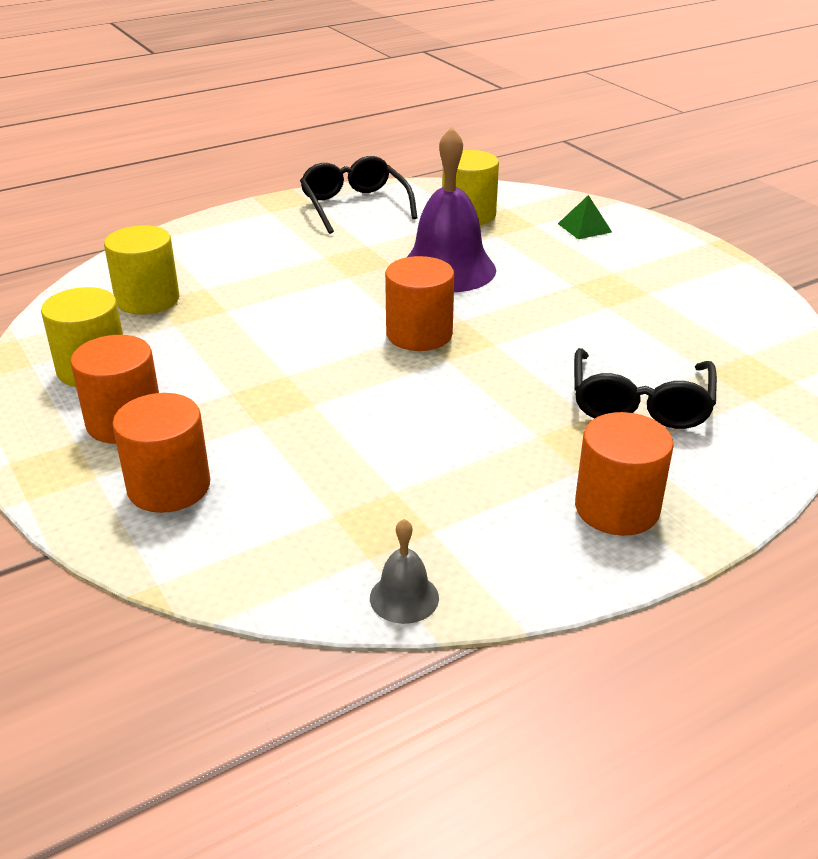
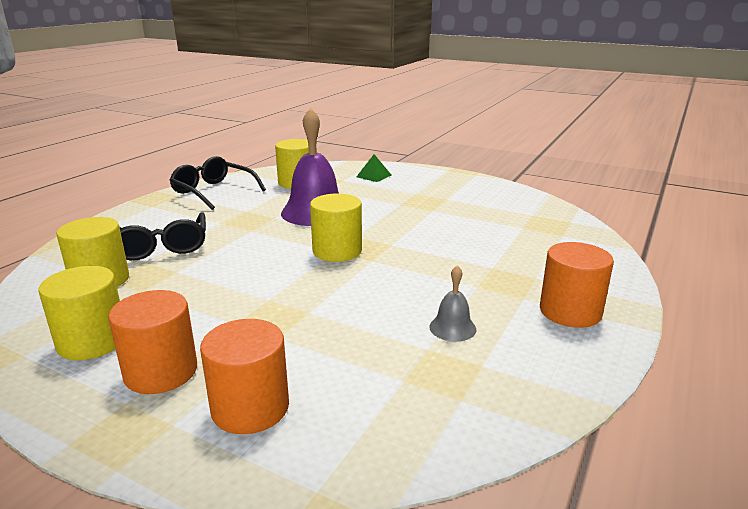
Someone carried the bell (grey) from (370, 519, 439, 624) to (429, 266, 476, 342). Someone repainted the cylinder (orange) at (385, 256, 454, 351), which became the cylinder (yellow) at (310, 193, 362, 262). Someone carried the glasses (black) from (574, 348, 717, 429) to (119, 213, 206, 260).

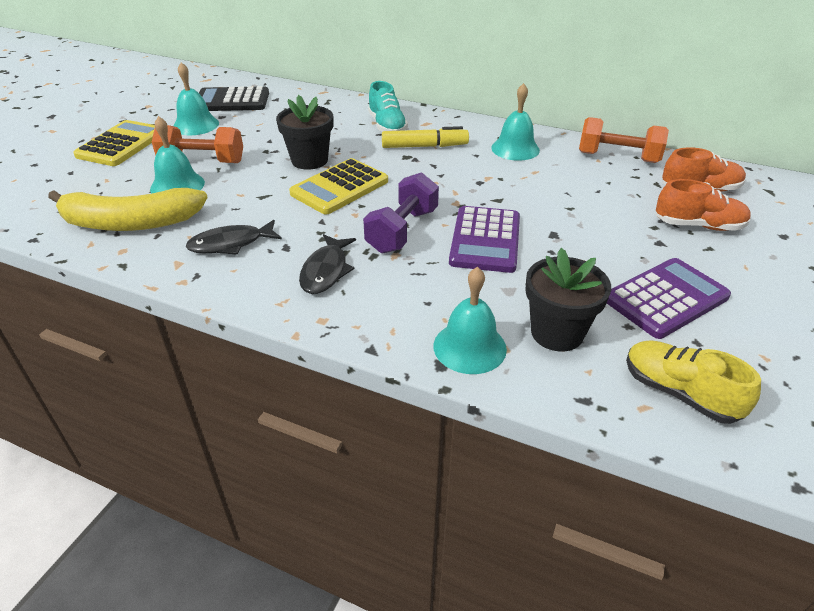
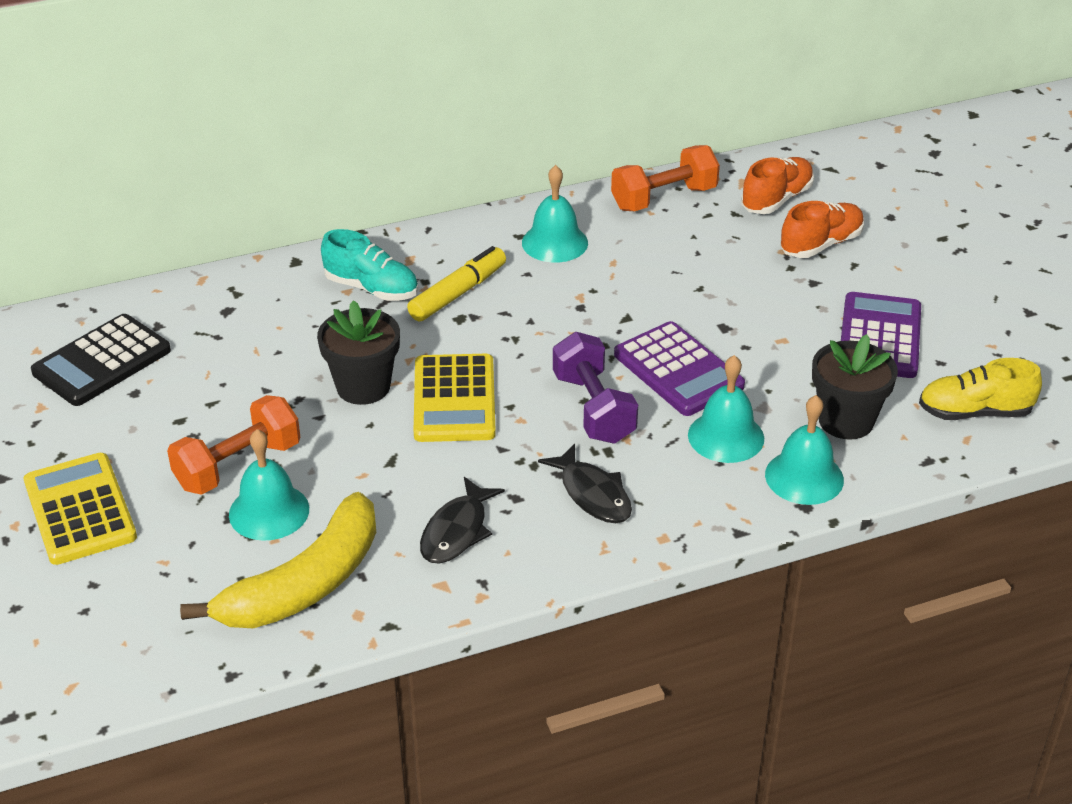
Someone carried the bell (turquoise) from (173, 62, 219, 135) to (688, 355, 764, 463).

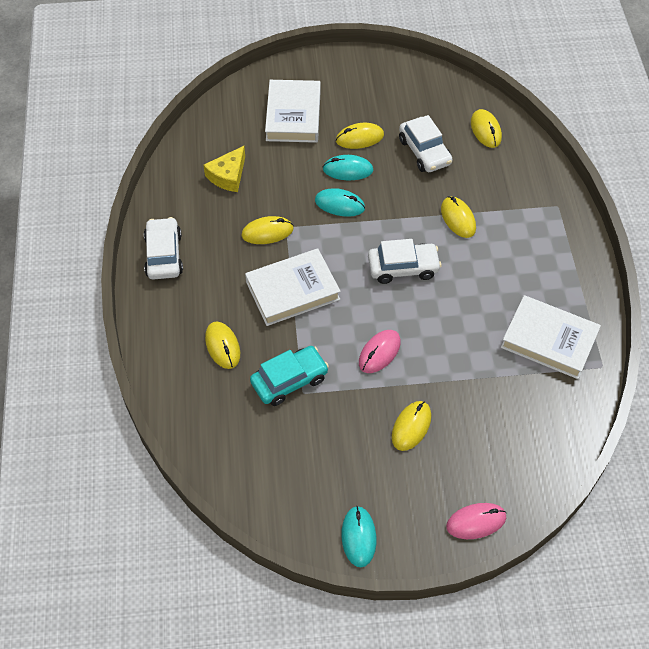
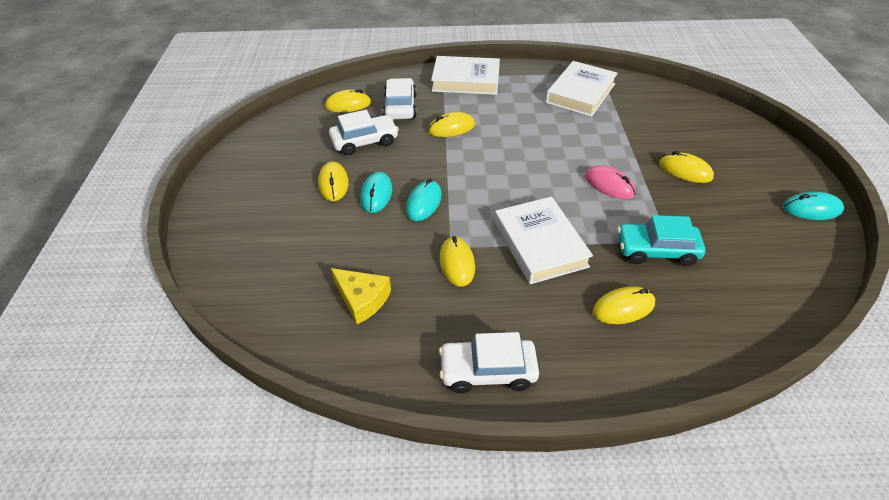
Someone rotated the car (turquoise) at (250, 346, 329, 406) by 60 degrees counterclockwise. Someone carried the book (white) from (265, 80, 321, 143) to (431, 56, 500, 95). Someone carried the car (white) from (368, 239, 442, 284) to (383, 78, 417, 119). Someone took away the mouse (pink) at (446, 503, 507, 539).

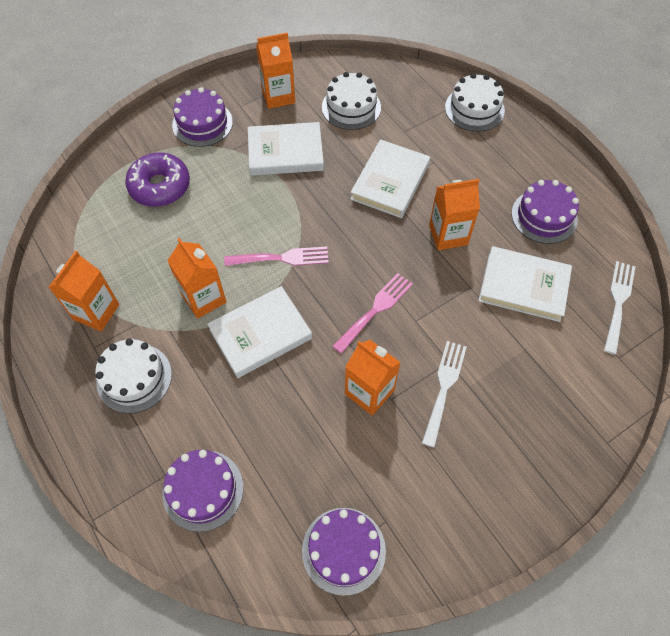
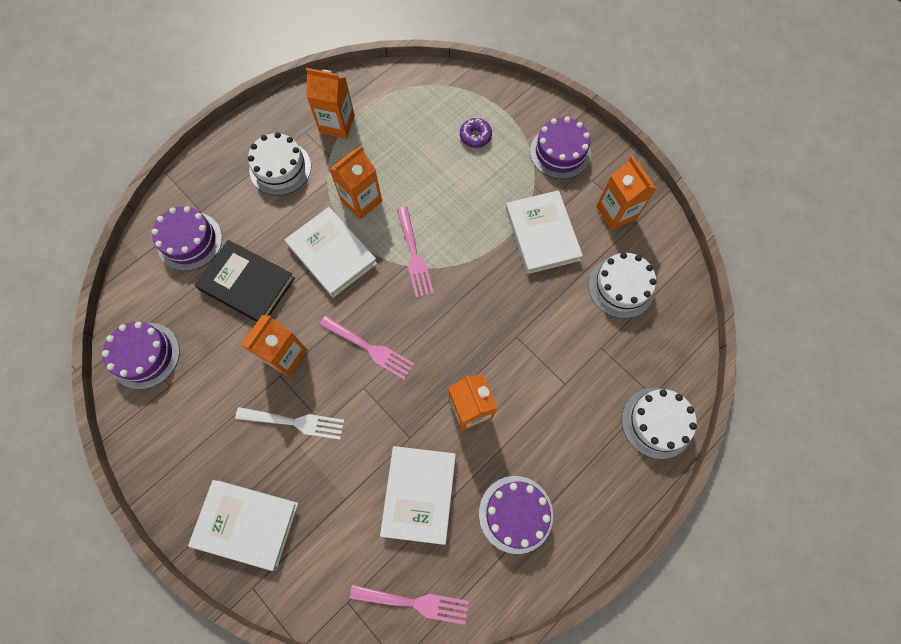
Someone scaled the donut (purple) at (125, 153, 190, 207) by 0.55. Someone carried the book (white) from (350, 139, 430, 218) to (188, 480, 298, 571). Someone repainted the fork (white) at (604, 261, 636, 354), which became the fork (pink) at (349, 584, 469, 625). Someone put down the book (black) at (195, 240, 295, 322).

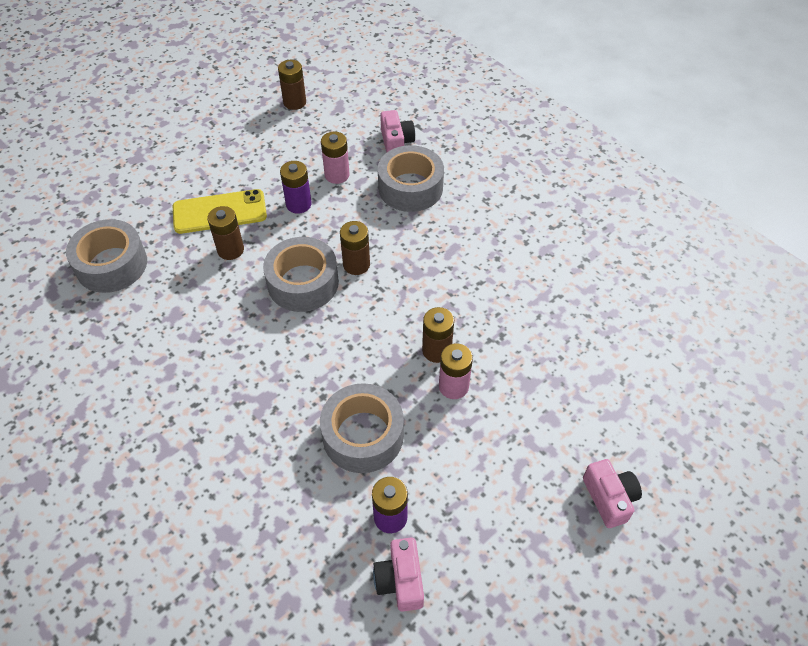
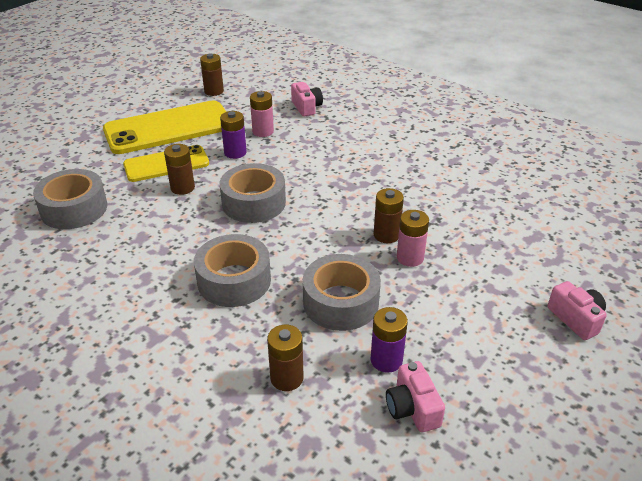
Someone carried the battery (brown) from (340, 221, 370, 275) to (267, 325, 304, 391). Someone carried the tape (grey) from (378, 145, 444, 212) to (194, 234, 271, 307). Someone put down the phone (yellow) at (103, 100, 226, 154).

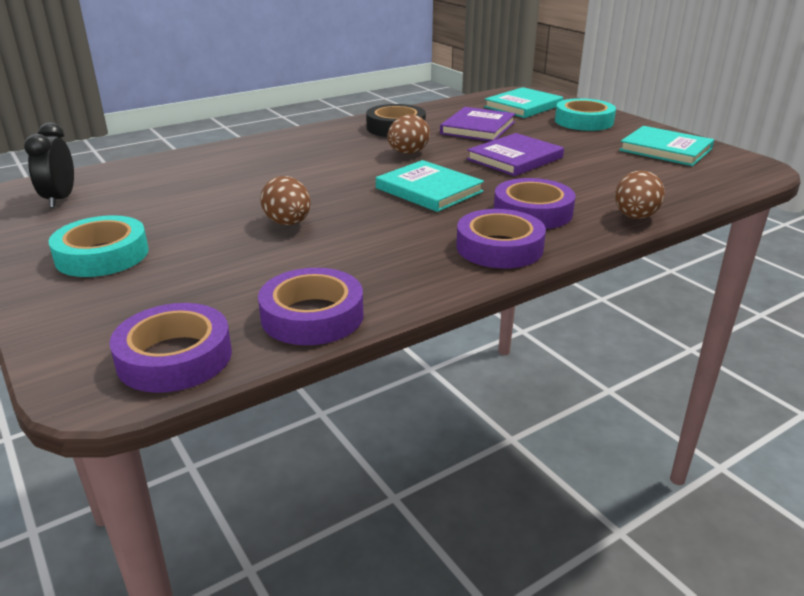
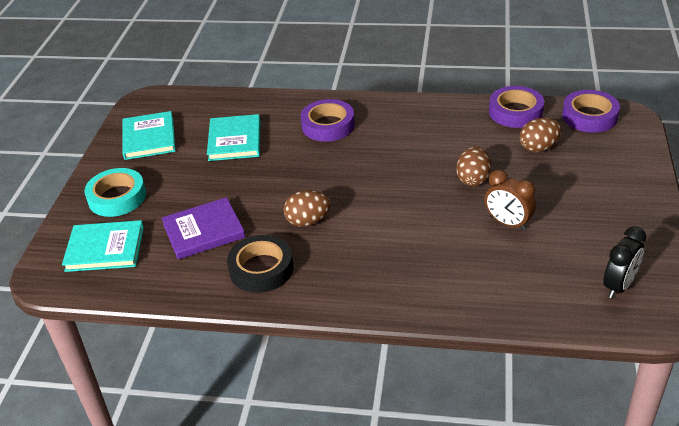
Someone took away the tape (turquoise) at (48, 215, 148, 277). Someone carried the book (turquoise) from (376, 160, 484, 212) to (207, 114, 260, 161). Someone took away the tape (purple) at (456, 209, 546, 269). Someone took away the book (purple) at (467, 133, 564, 176). Someone carried the egg (brown) from (615, 171, 665, 219) to (519, 118, 562, 153). Someone put down the clock (brown) at (485, 170, 536, 231).

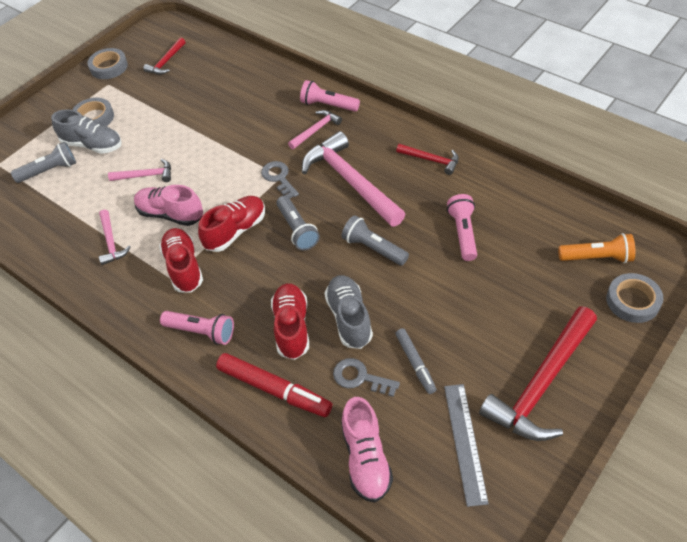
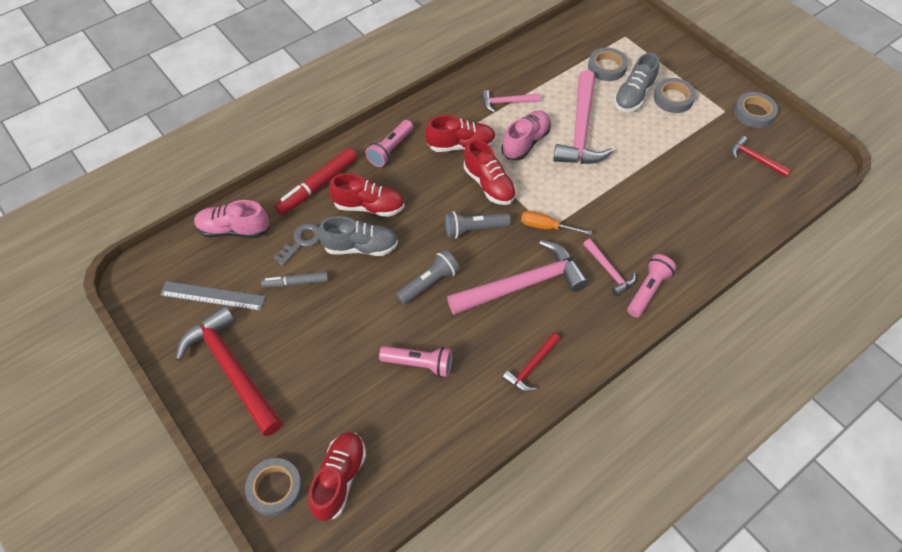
Someone swapped the flashlight (grey) at (11, 142, 76, 183) for the tape (grey) at (588, 48, 628, 81). Someone scaled the hammer (pink) at (108, 159, 171, 182) by 2.02. Someone swapped the key (grey) at (261, 161, 299, 198) for the screwdriver (orange) at (521, 211, 592, 235). Someone swapped the flashlight (orange) at (558, 233, 635, 263) for the shoe (red) at (308, 432, 366, 521).

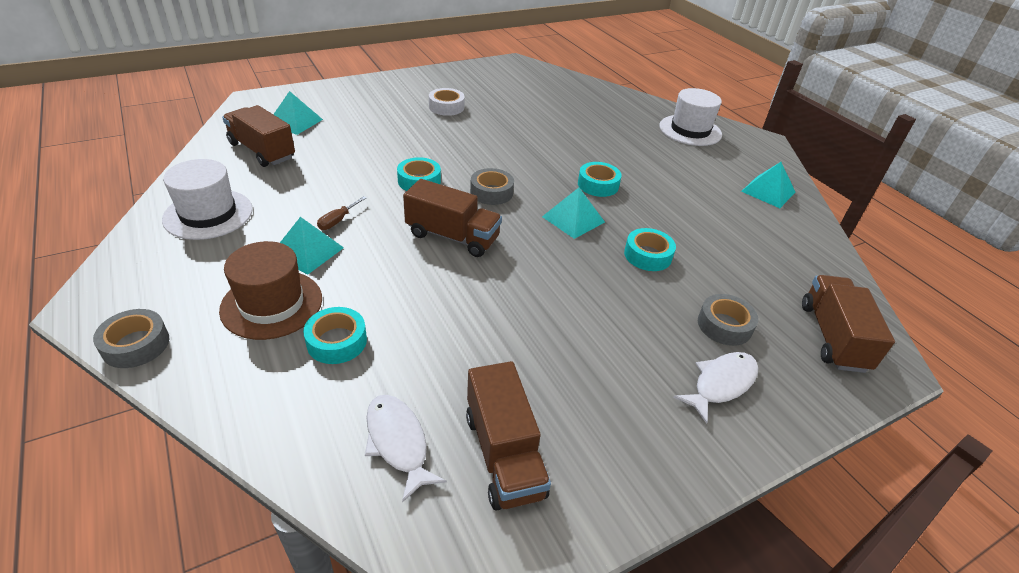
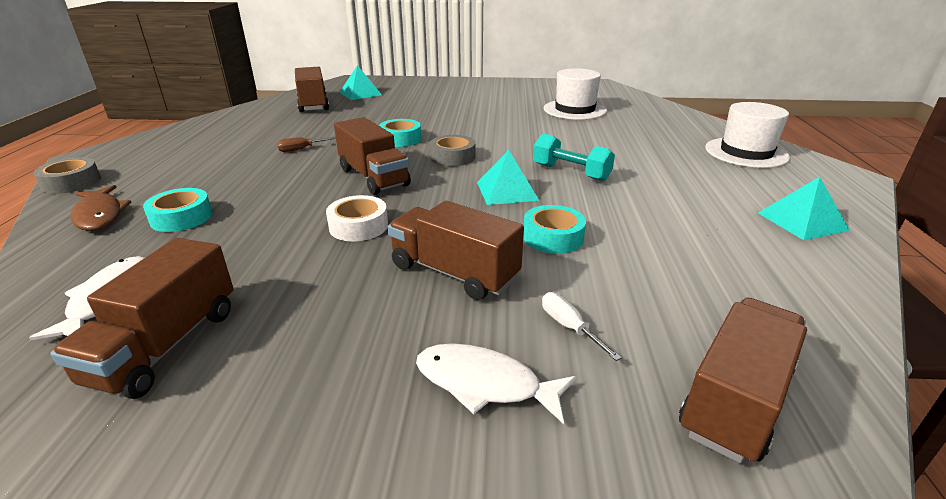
Someone carried the hat (white) from (162, 159, 253, 240) to (543, 68, 607, 120). Someone took away the hat (brown) at (219, 241, 322, 340). Someone took away the pyramid (turquoise) at (280, 217, 344, 274). Someone carried the tape (white) from (429, 88, 465, 116) to (326, 195, 388, 242). Someone swapped the tape (turquoise) at (578, 162, 622, 197) for the dumbbell (turquoise) at (533, 134, 615, 181). Someone rotated the fish (white) at (673, 352, 758, 424) by 150 degrees counterclockwise. Someone swapped the tape (grey) at (698, 294, 758, 346) for the screwdriver (white) at (542, 292, 622, 361). Someone put down the fish (brown) at (70, 185, 131, 231). Someone put down the truck (brown) at (388, 201, 524, 300).

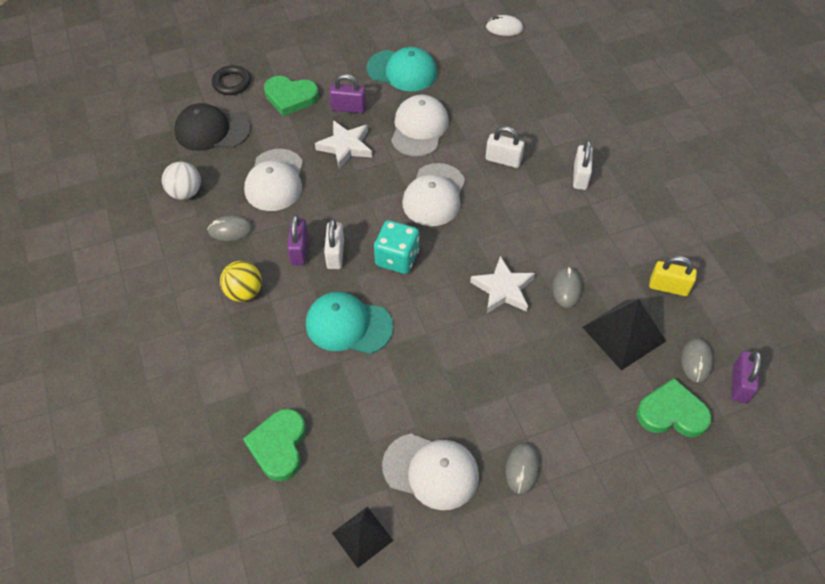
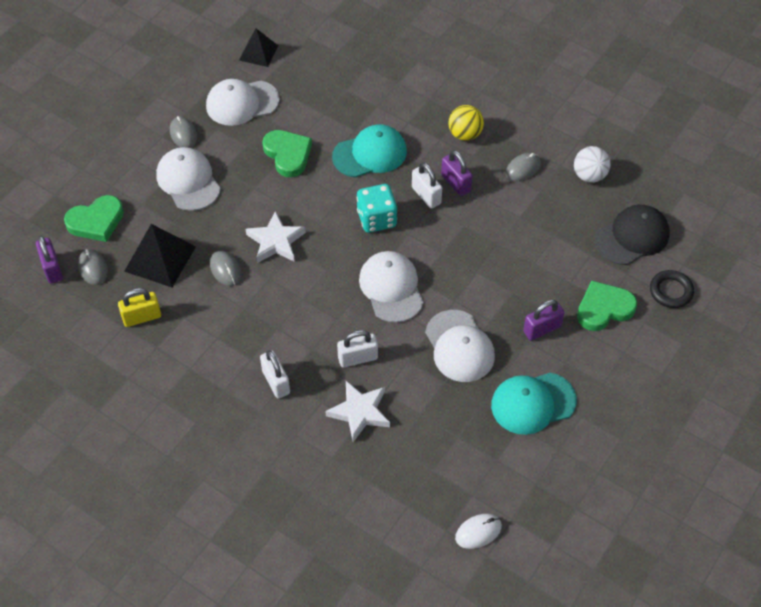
Someone carried the heart (green) from (243, 409, 306, 481) to (262, 130, 312, 177). Someone carried the cap (white) from (244, 149, 303, 211) to (156, 147, 221, 211). Someone carried the star (white) from (315, 120, 372, 169) to (325, 381, 390, 442).

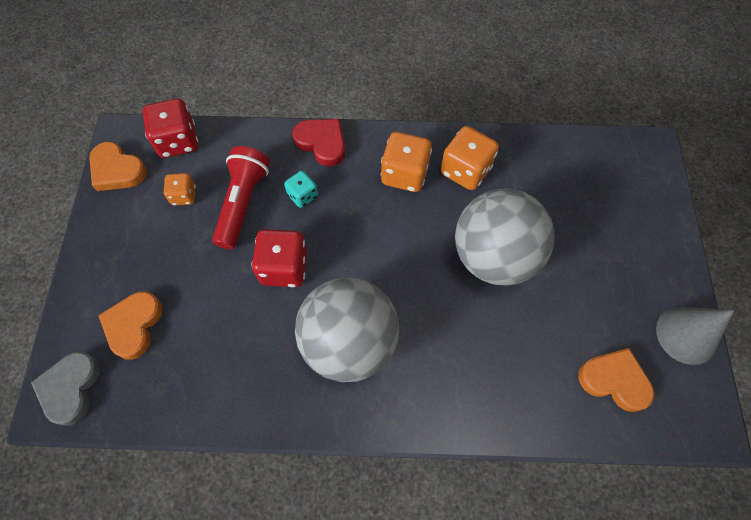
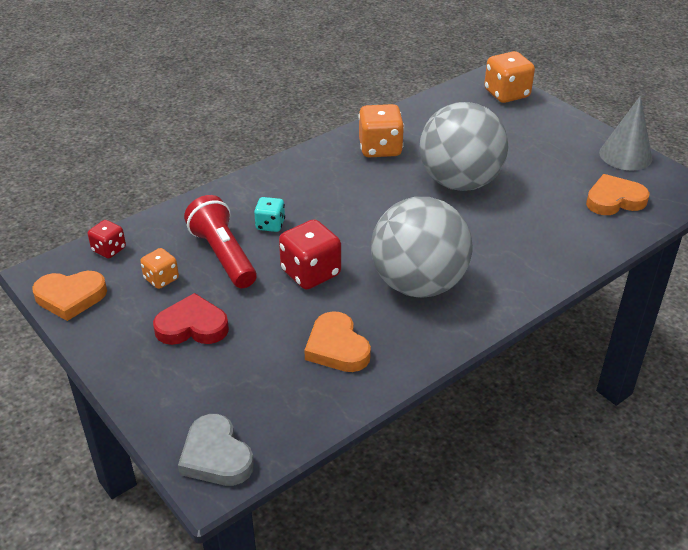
Someone carried the heart (orange) from (98, 291, 163, 360) to (304, 311, 371, 372). Someone scaled the dice (red) at (143, 99, 198, 158) by 0.58. Someone carried the heart (red) from (292, 119, 345, 166) to (153, 293, 229, 345). Someone carried the dice (orange) from (381, 132, 432, 192) to (484, 51, 535, 103).

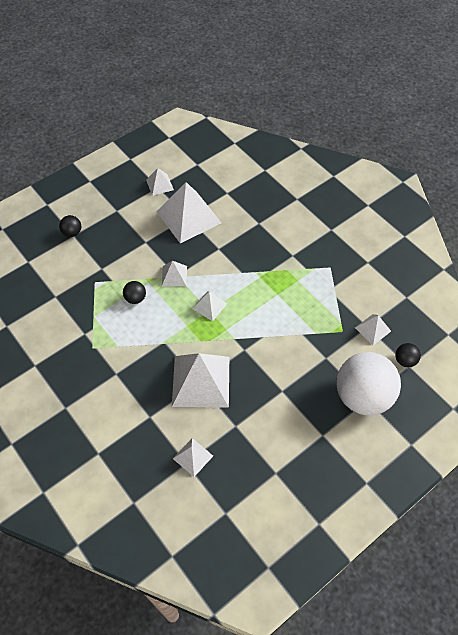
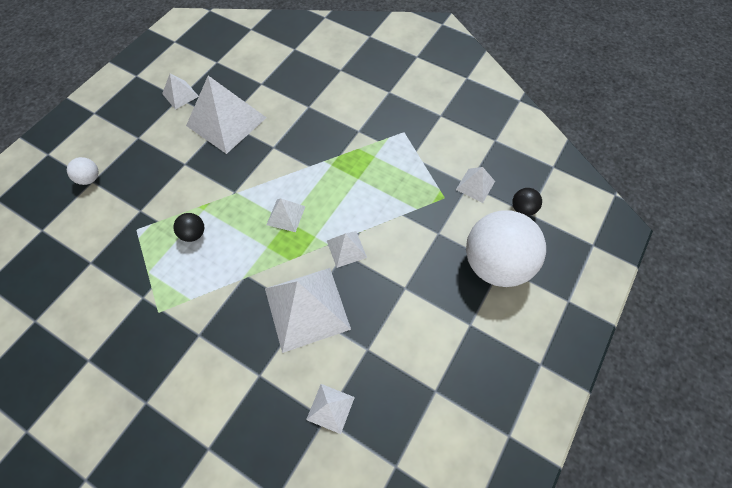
Someone repainted the ball (black) at (59, 215, 81, 237), which became the ball (white) at (67, 157, 99, 185). Someone carried the pyramid (white) from (162, 261, 187, 286) to (327, 231, 367, 268).

